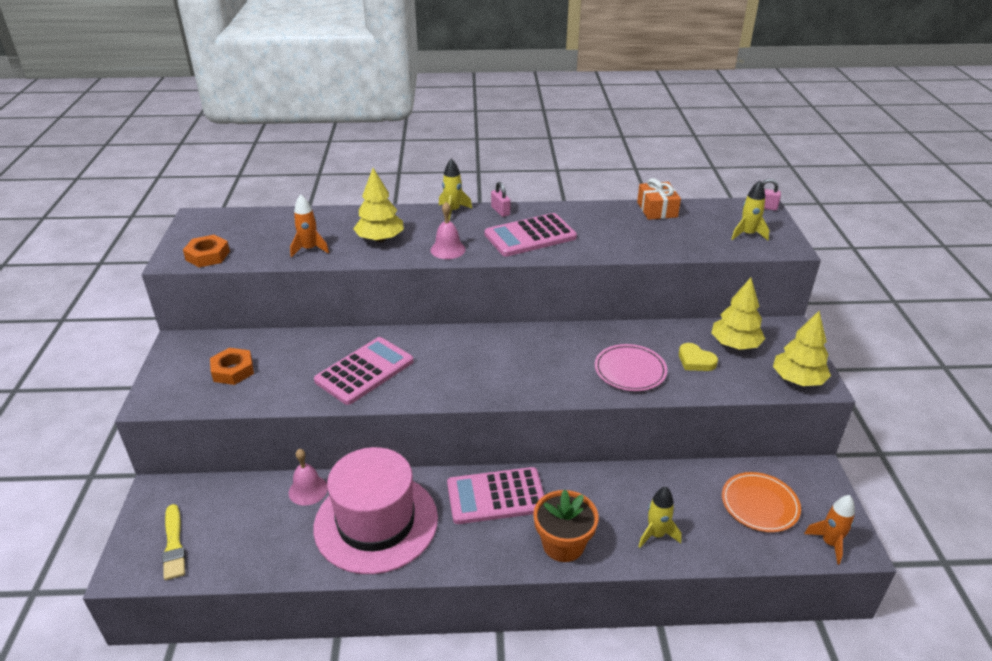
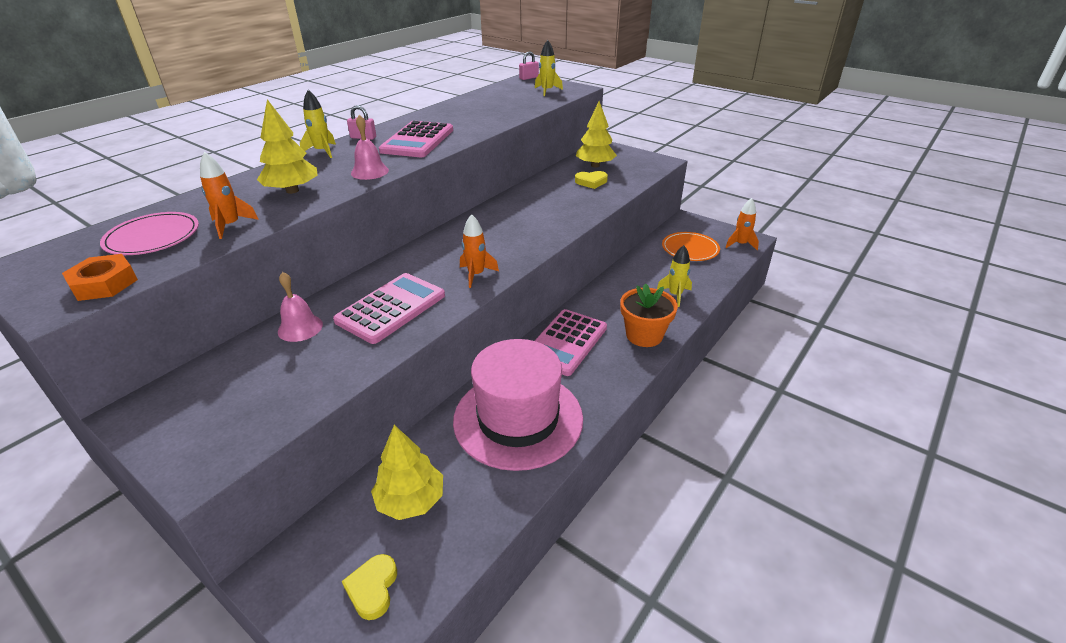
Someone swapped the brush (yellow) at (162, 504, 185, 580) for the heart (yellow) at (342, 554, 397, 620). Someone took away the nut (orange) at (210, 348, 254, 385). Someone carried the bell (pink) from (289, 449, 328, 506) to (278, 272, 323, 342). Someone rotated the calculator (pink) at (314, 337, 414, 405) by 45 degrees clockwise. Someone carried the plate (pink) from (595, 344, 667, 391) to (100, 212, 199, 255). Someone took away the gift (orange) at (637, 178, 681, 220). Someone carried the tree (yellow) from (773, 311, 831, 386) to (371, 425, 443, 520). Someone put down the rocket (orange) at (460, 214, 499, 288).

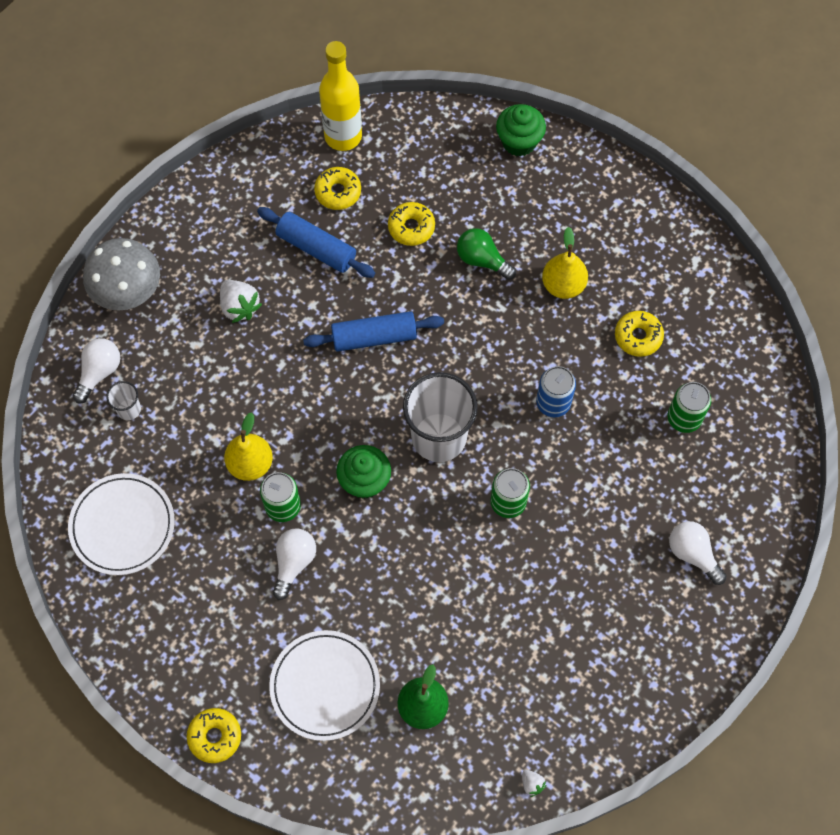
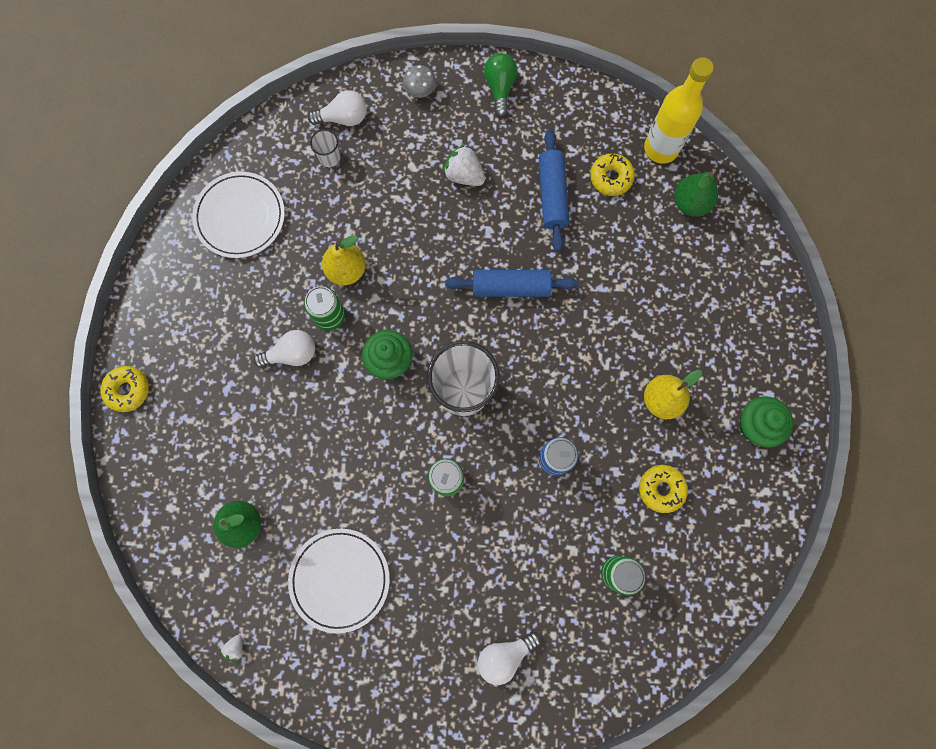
Someone scaled the mushroom (grey) at (83, 238, 160, 311) by 0.49. Someone rotated the strawberry (white) at (220, 280, 262, 323) by 105 degrees clockwise. Someone carried the plate (white) from (269, 630, 380, 741) to (288, 529, 390, 633). Someone rotated the rolling pin (blue) at (303, 311, 444, 352) by 45 degrees counterclockwise. Someone took away the donut (yellow) at (388, 202, 435, 246). Someone carried the light bulb (green) from (457, 228, 516, 280) to (484, 53, 517, 117). Someone carried the cupcake (green) from (496, 104, 546, 157) to (739, 396, 793, 448). Someone rotated the light bulb (white) at (669, 521, 727, 585) by 135 degrees counterclockwise. Someone put down the pear (green) at (674, 172, 718, 217).

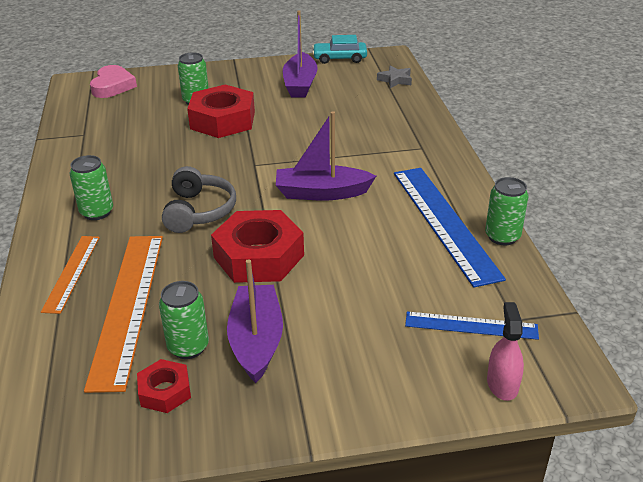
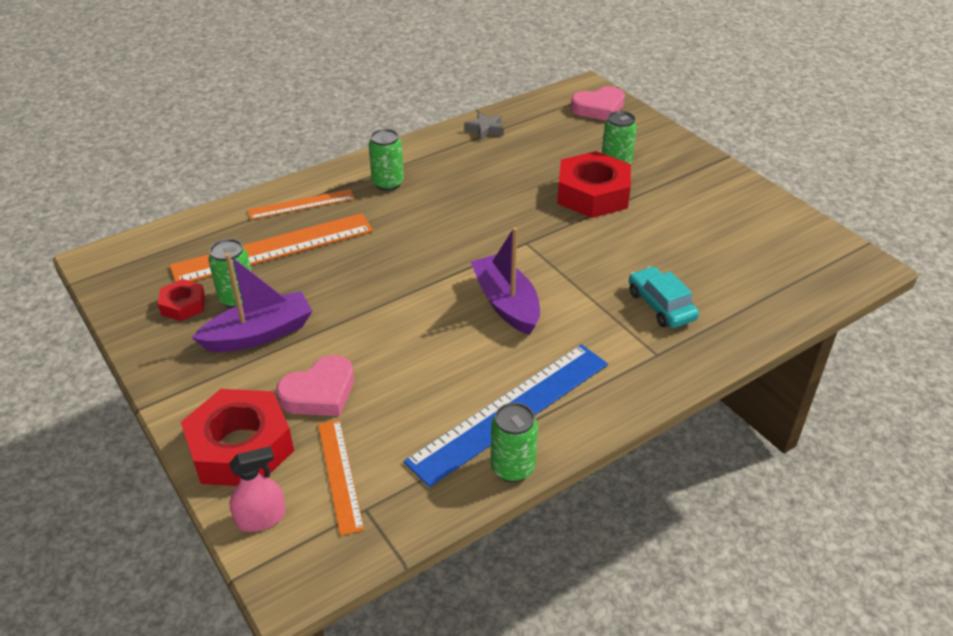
Someone took away the headphones (grey) at (162, 166, 236, 233). Someone carried the nut (red) from (211, 210, 304, 283) to (181, 389, 294, 486). Someone took away the boat (purple) at (283, 10, 318, 98). Someone carried the car (turquoise) from (312, 35, 367, 64) to (629, 266, 699, 328). Someone carried the star (grey) from (377, 65, 412, 88) to (464, 112, 504, 141). Someone repainted the ruler (blue) at (405, 312, 539, 340), which became the ruler (orange) at (318, 420, 364, 536). Someone put down the heart (pink) at (276, 355, 354, 416).

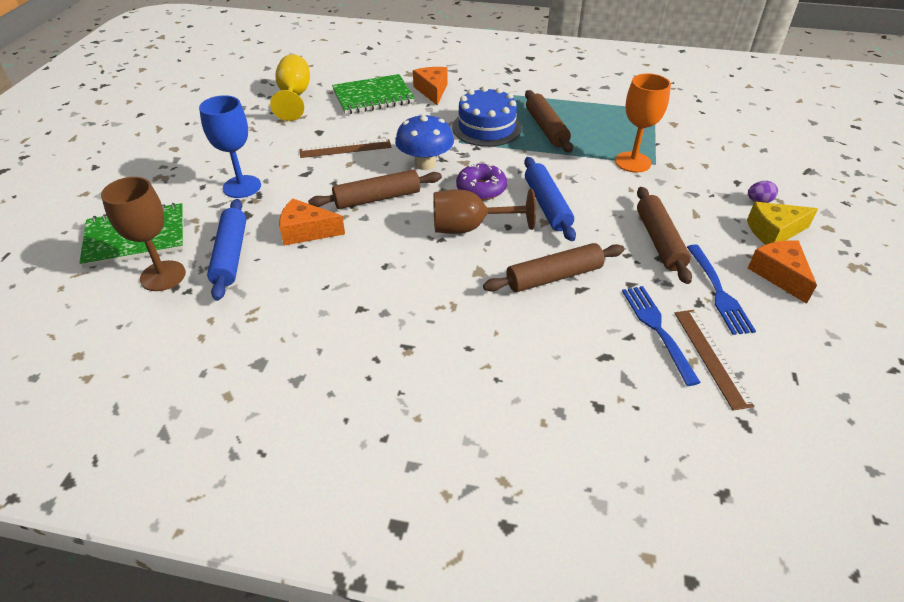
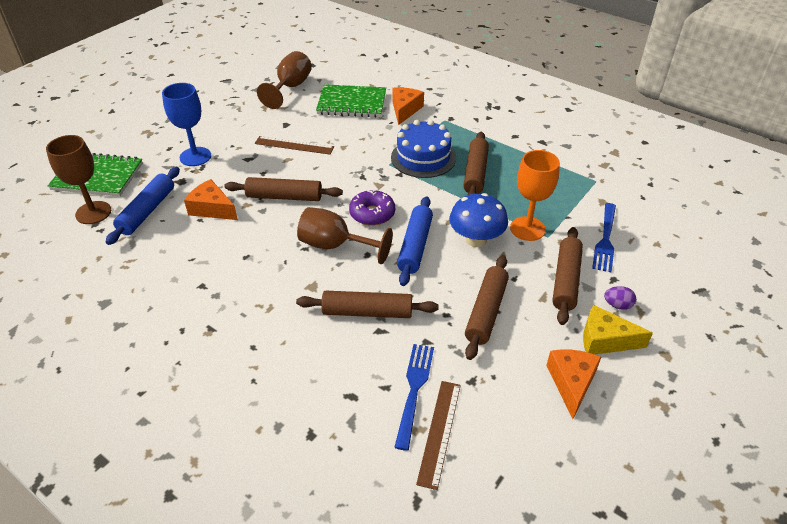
Someone repainted the goblet (yellow) at (270, 54, 310, 121), which became the goblet (brown) at (257, 51, 312, 109). Someone carried the mushroom (blue) from (395, 113, 454, 170) to (449, 193, 508, 247). Someone carried the fork (blue) from (687, 245, 756, 335) to (592, 203, 616, 272). Someone put down the rolling pin (brown) at (552, 227, 583, 325).

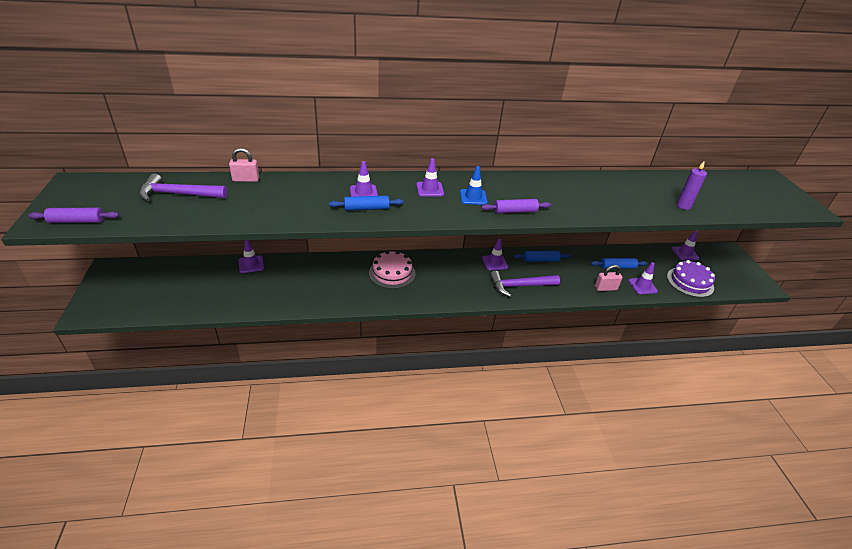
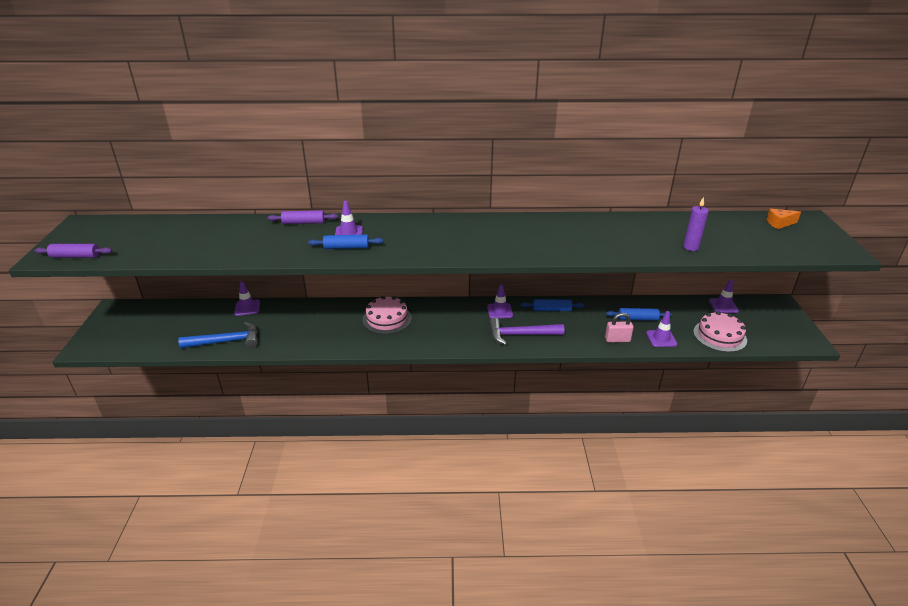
Someone took away the hammer (purple) at (140, 173, 228, 201). Someone took away the padlock (pink) at (229, 148, 259, 182). Someone took away the traffic cone (purple) at (416, 158, 444, 197). Someone took away the traffic cone (blue) at (460, 166, 488, 205). Someone carried the rolling pin (purple) from (481, 199, 551, 214) to (268, 210, 338, 224). Someone repainted the cake (purple) at (667, 260, 715, 297), which became the cake (pink) at (693, 311, 747, 352). Someone put down the hammer (blue) at (178, 322, 258, 348). Someone put down the cheese (orange) at (766, 208, 801, 229).

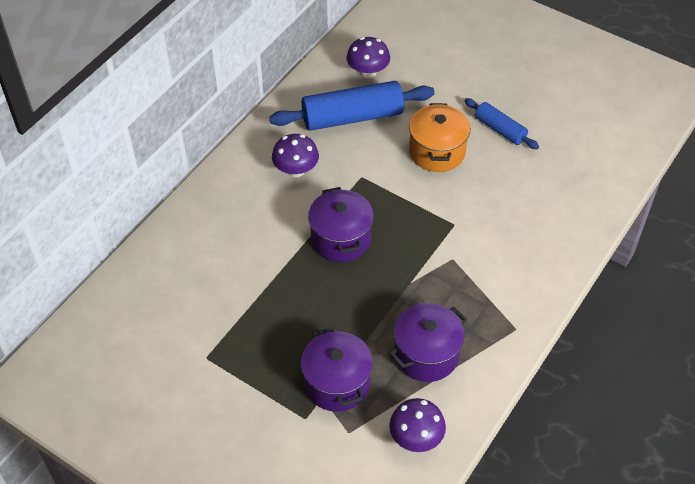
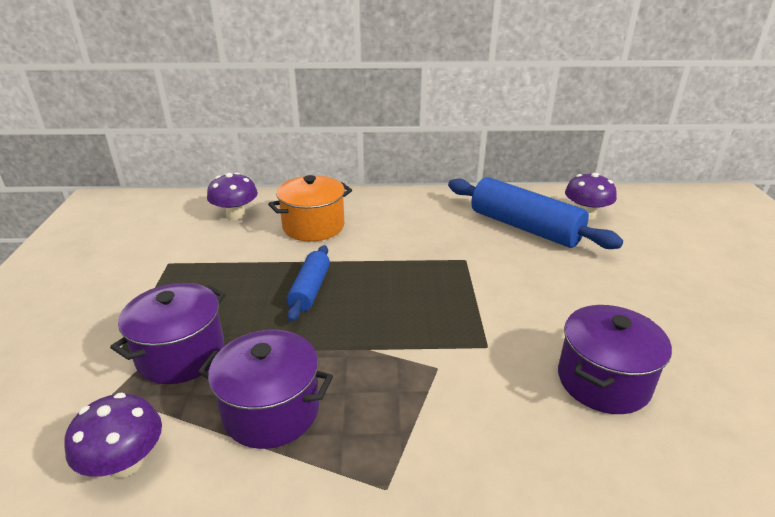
Someone carried the mushroom (purple) from (272, 134, 319, 177) to (207, 173, 258, 220). Someone carried the pot (purple) from (308, 187, 374, 262) to (558, 305, 672, 414). Someone carried the pot (orange) from (409, 103, 470, 172) to (268, 175, 352, 242). Someone carried the rolling pin (blue) from (464, 98, 539, 149) to (287, 245, 330, 322).

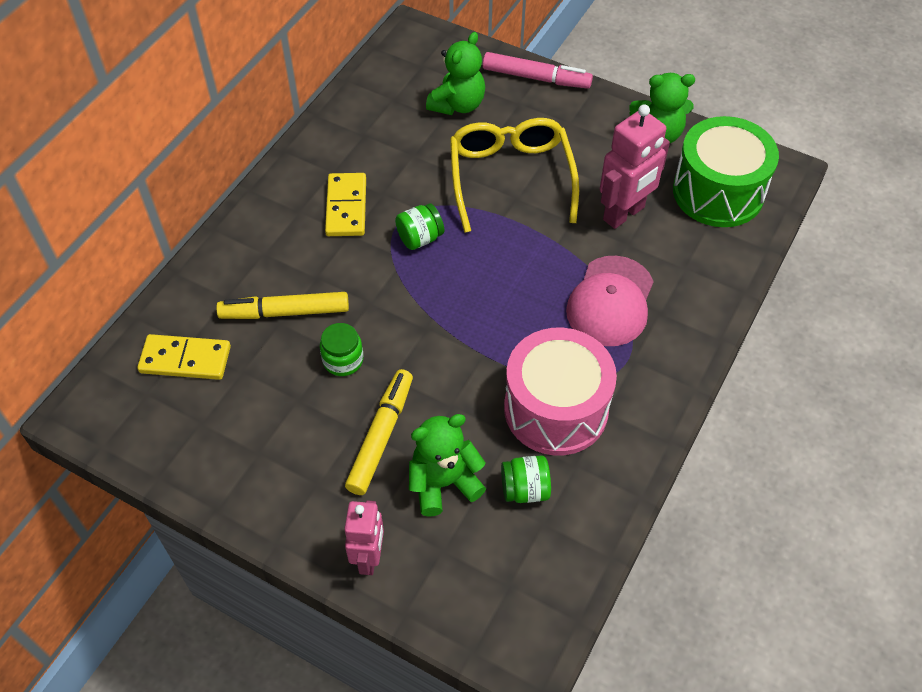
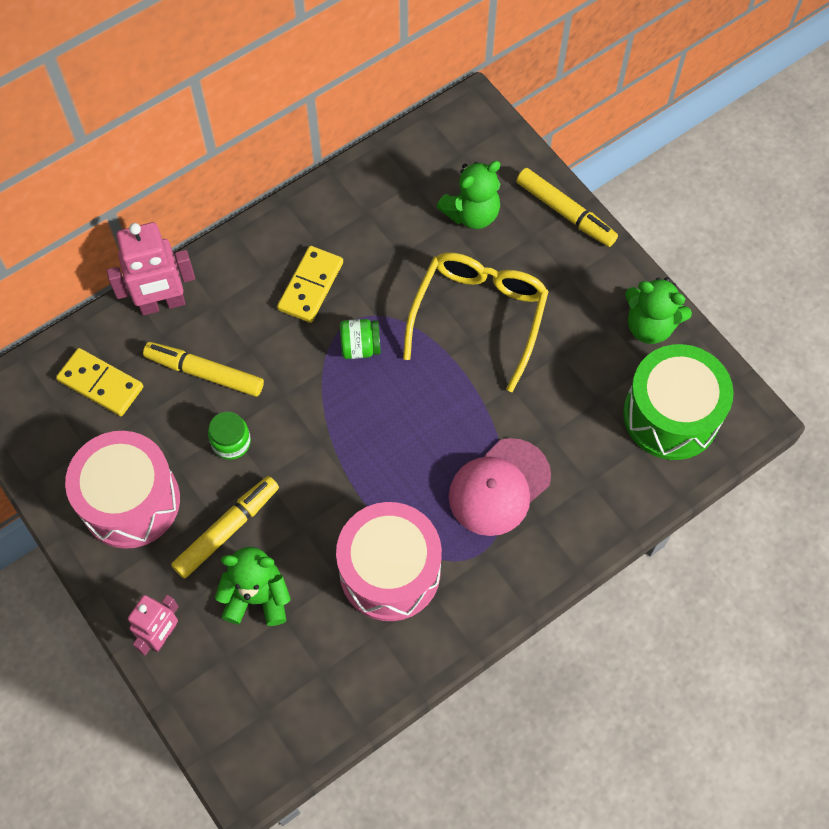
Someone repainted the marker (pink) at (483, 52, 593, 89), which became the marker (yellow) at (516, 168, 618, 247). Someone took away the jar (green) at (501, 455, 551, 503). Someone carried the robot (pink) from (600, 104, 670, 229) to (106, 222, 195, 315). Someone put down the drum (pink) at (65, 431, 180, 549).

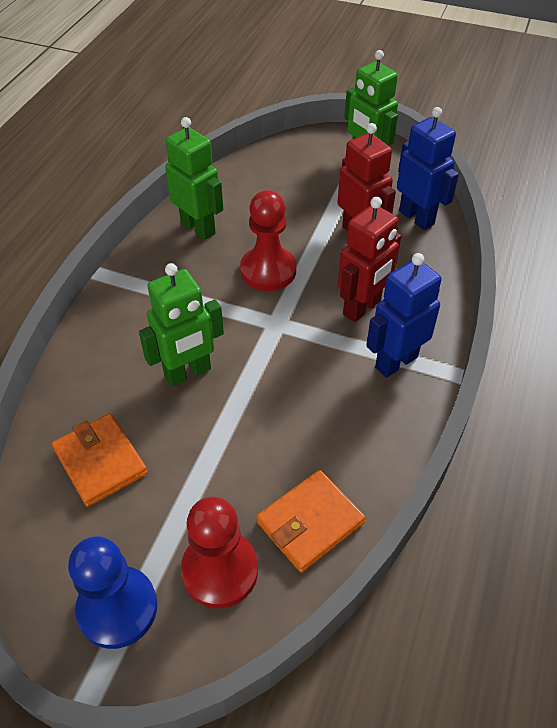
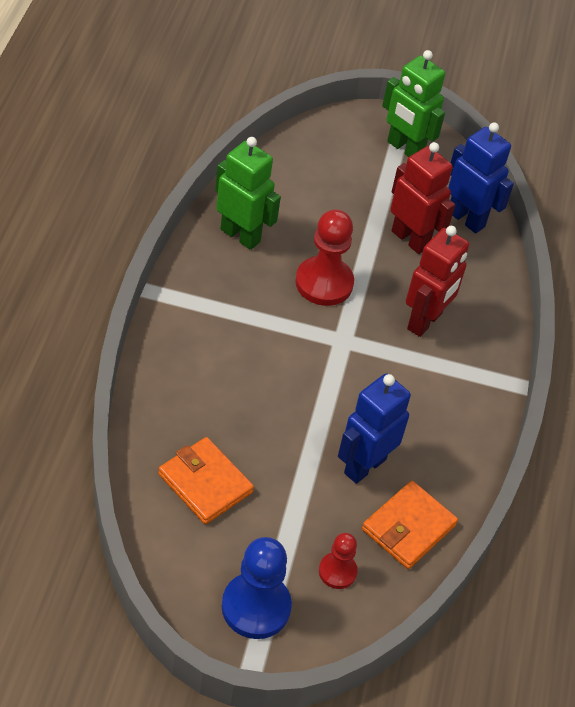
Someone took away the robot (green) at (139, 263, 224, 386). Someone scaled the pawn (red) at (181, 497, 258, 608) by 0.57. Someone carried the robot (blue) from (366, 253, 442, 378) to (338, 373, 411, 484).

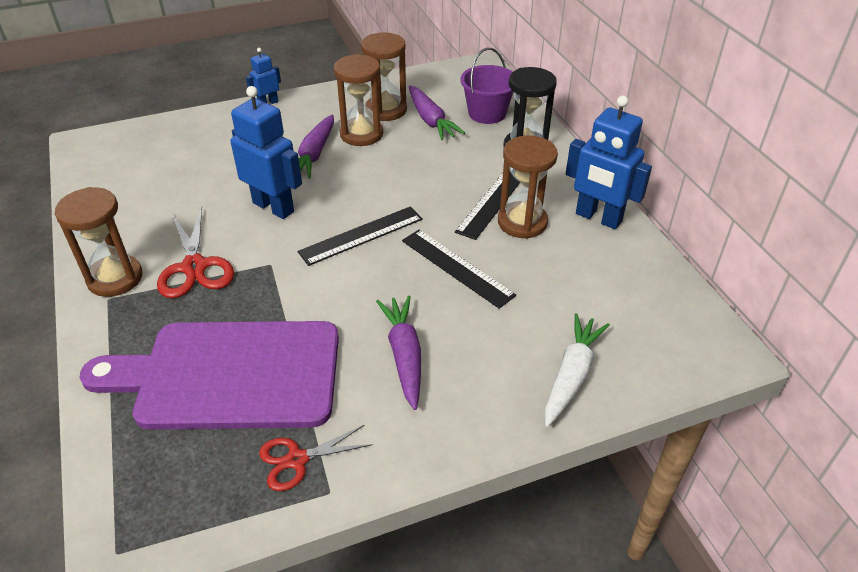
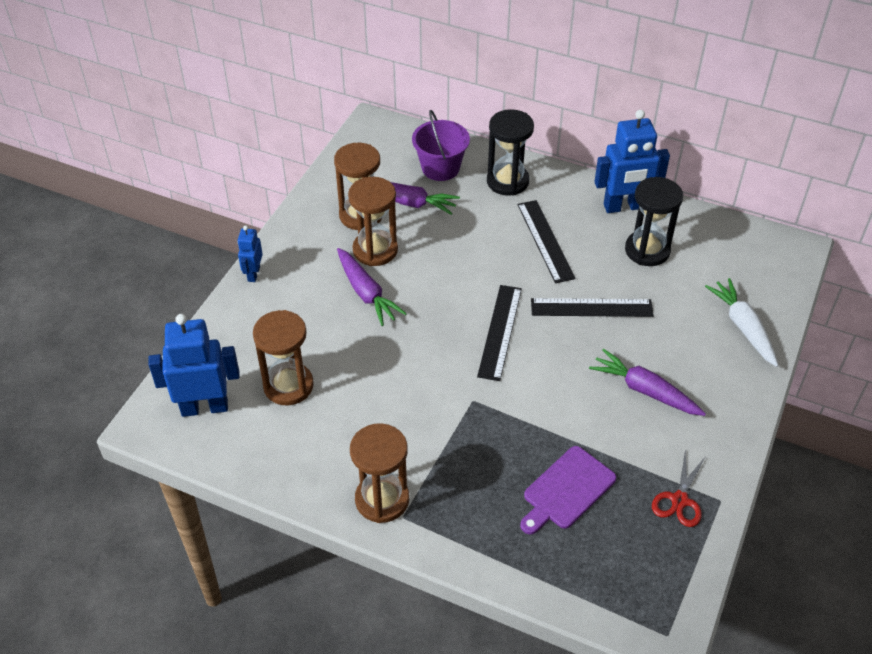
Someone scaled the cutting board (purple) at (79, 321, 339, 429) by 0.51. Someone took away the scissors (red) at (157, 207, 234, 298). Someone carried the robot (blue) from (230, 86, 302, 219) to (148, 314, 240, 417). Someone carried the hourglass (brown) from (498, 135, 558, 239) to (253, 310, 314, 405). Someone put down the hourglass (black) at (625, 177, 683, 266).

